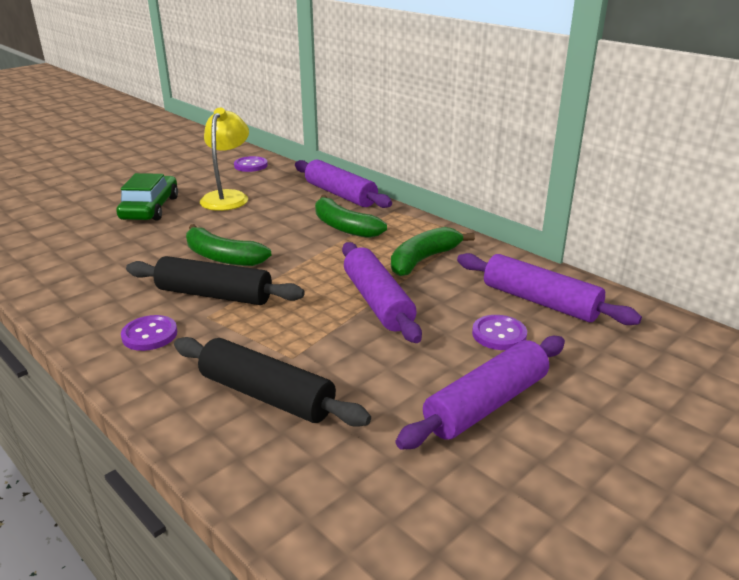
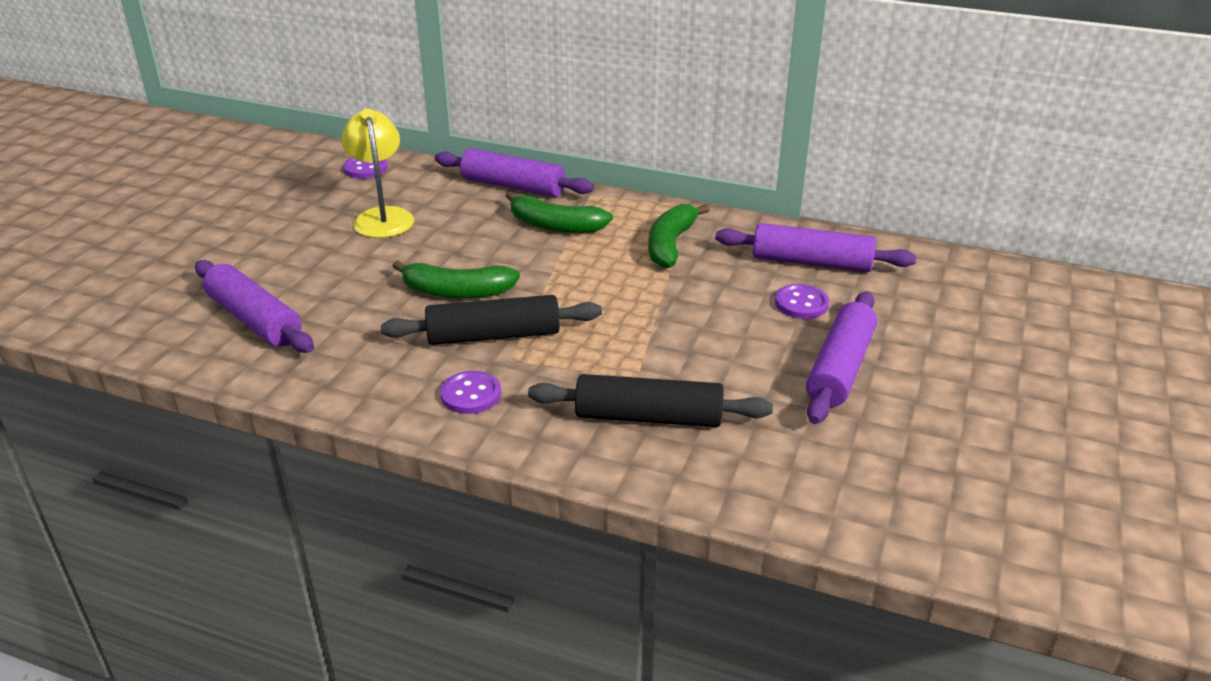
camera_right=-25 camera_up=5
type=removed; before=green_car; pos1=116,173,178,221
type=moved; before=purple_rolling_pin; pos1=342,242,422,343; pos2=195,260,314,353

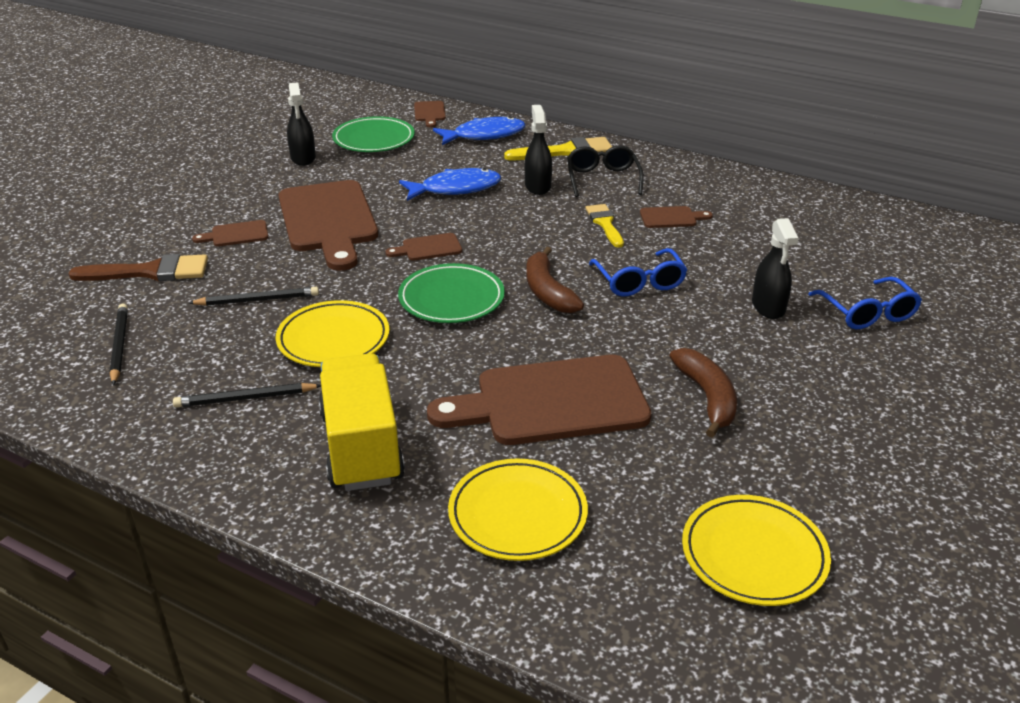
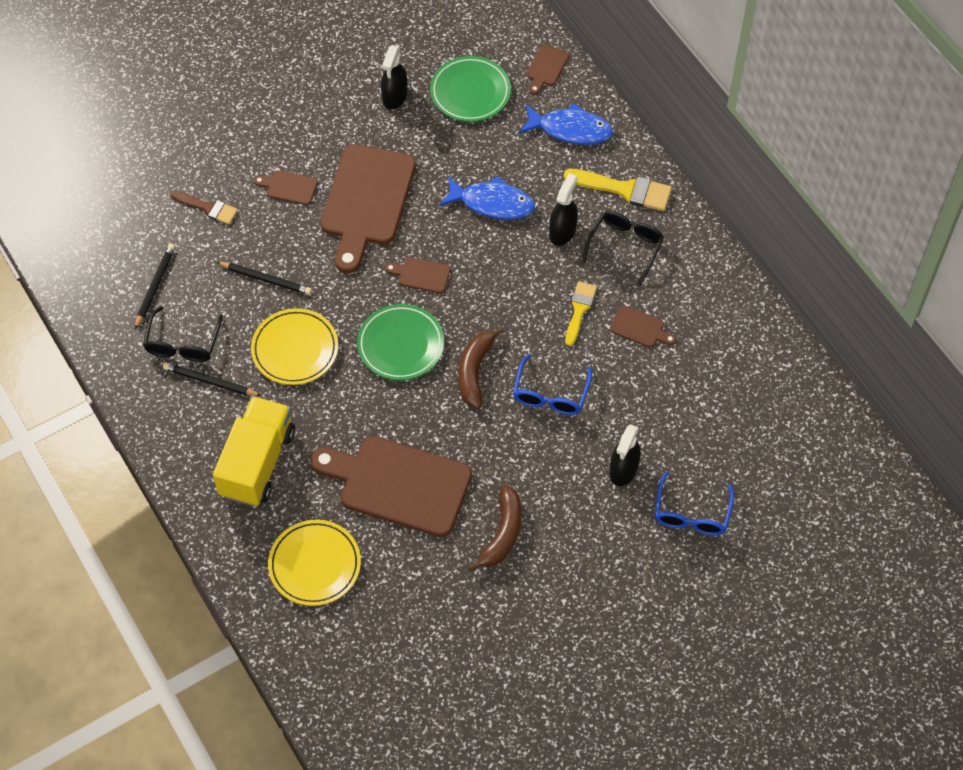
camera_right=30 camera_up=25
type=resized; before=brown_brush; pos1=68,254,208,281; pos2=170,190,238,225; scale=0.65
type=removed; before=yellow_plate; pos1=682,495,831,606
type=added; after=black_glasses; pos2=143,306,223,362

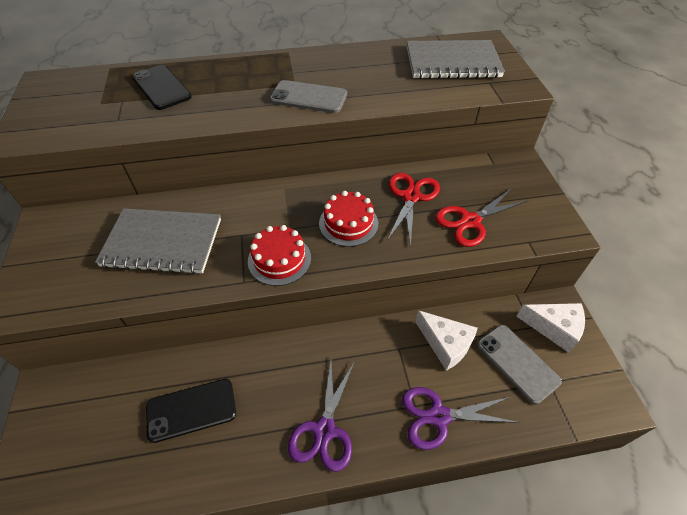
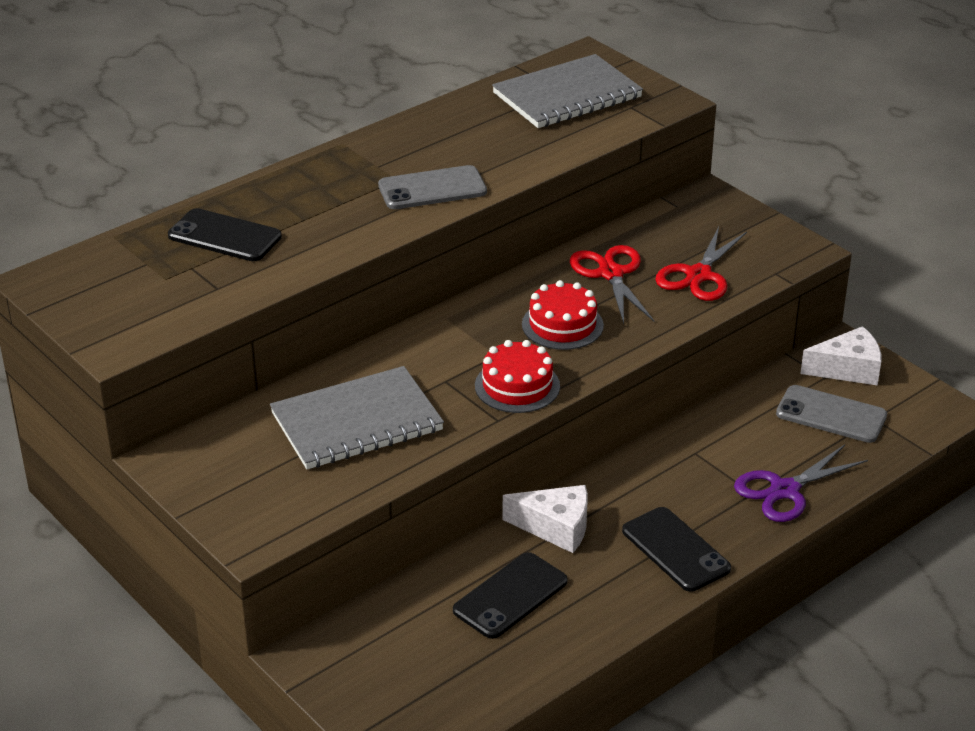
camera_right=-30 camera_up=-15
type=moved; before=white_cheese; pos1=415,310,477,371; pos2=503,485,588,553
type=replaced; before=purple_scissors; after=black_phone; pos1=288,361,355,472; pos2=622,507,731,592

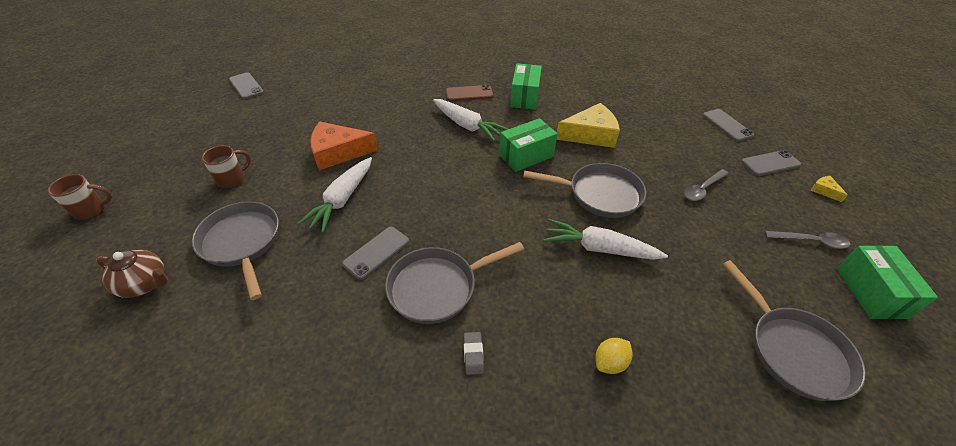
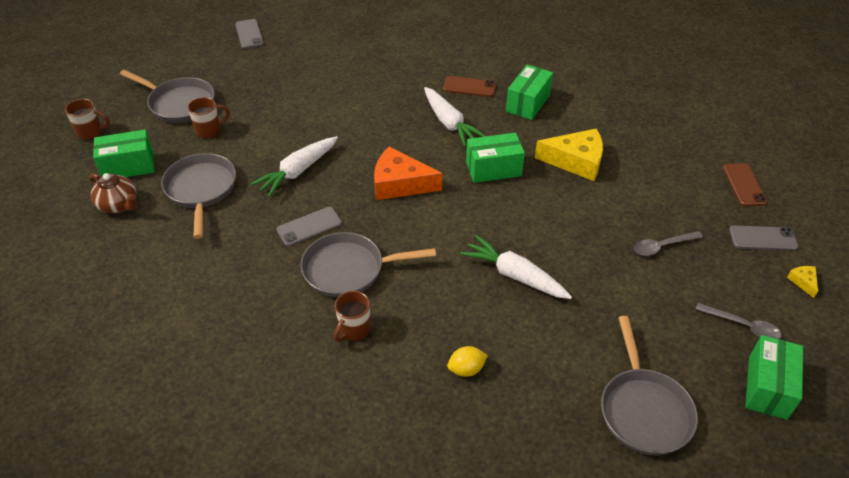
camera_right=20 camera_up=0
type=recoloured; before=grey_phone; after=brown_phone; pos1=703,109,754,142; pos2=723,163,768,206
type=moved; before=orange_cheese; pos1=310,122,378,171; pos2=374,147,442,200
type=moved; before=grey_pan; pos1=523,163,646,218; pos2=120,70,215,123
type=replaced; before=grey_eraser; after=brown_mug; pos1=464,332,484,375; pos2=334,291,371,342
type=added; after=green_box; pos2=93,129,155,177

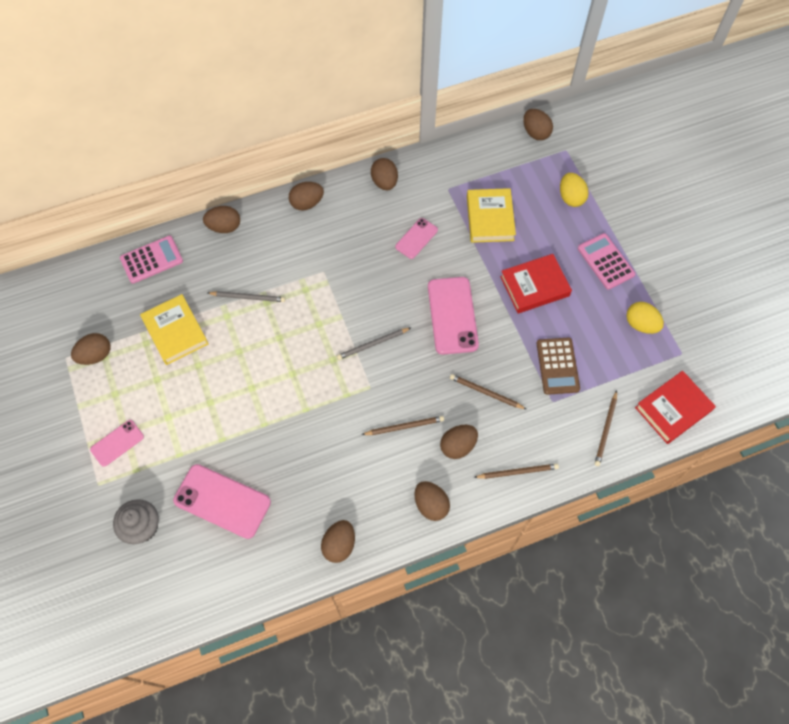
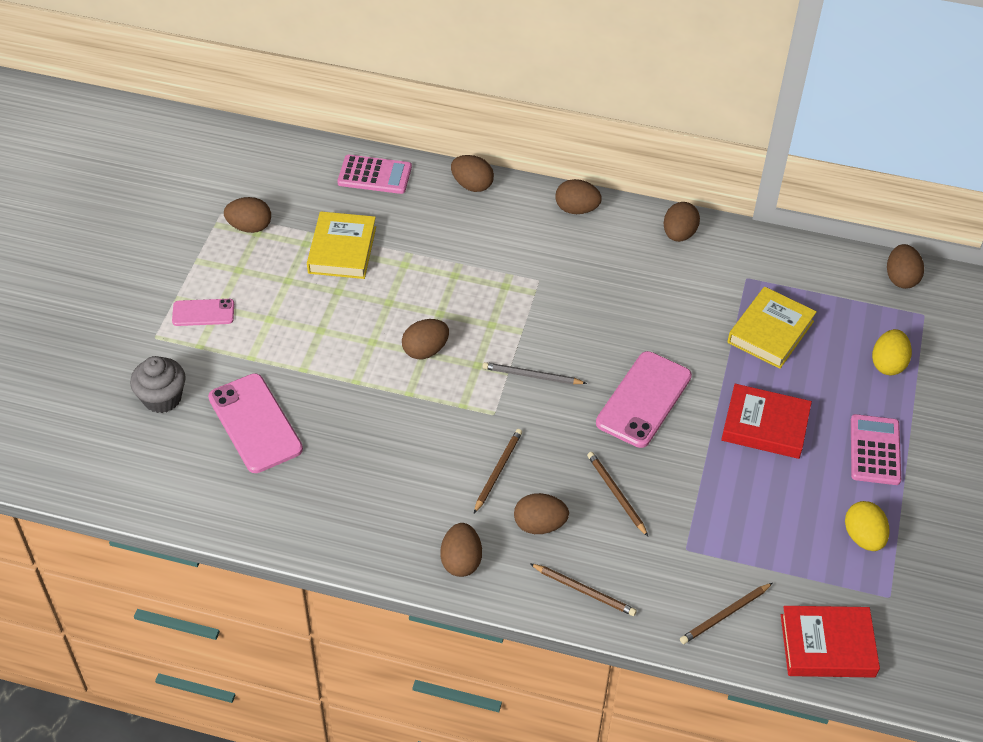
camera_right=35 camera_up=-15
type=removed; before=pink_phone; pos1=395,218,438,259
type=removed; before=grey_pencil; pos1=208,291,285,302
type=removed; before=brown_calculator; pos1=537,337,580,395
type=turned; before=brown_pencil; pos1=361,416,444,435; pos2=474,429,522,513; turn=-90
type=moved; before=brown_egg; pos1=321,520,355,563; pos2=402,319,449,359

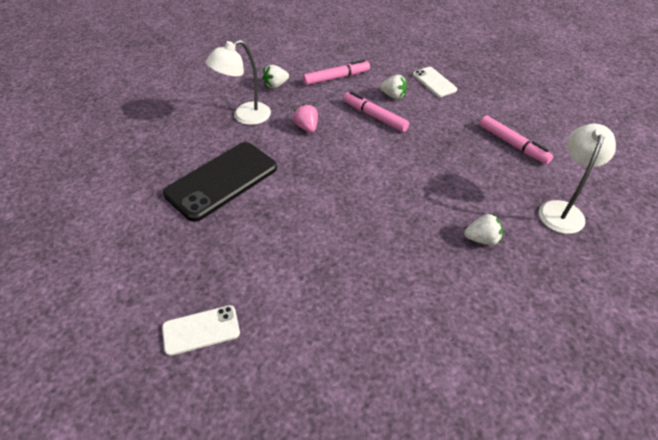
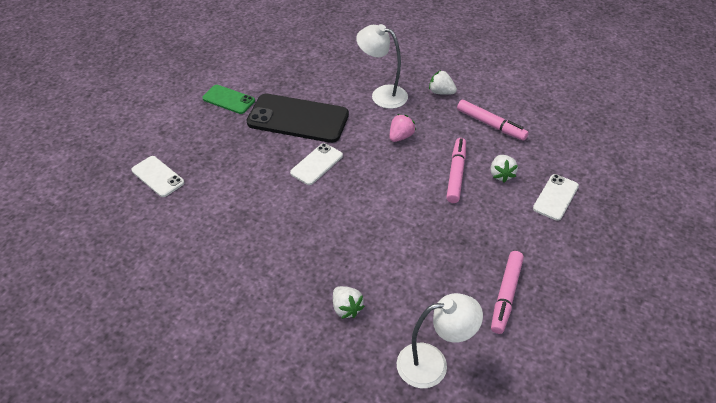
camera_right=60 camera_up=0
type=added; after=green_phone; pos2=202,85,255,114
type=added; after=white_phone; pos2=290,143,343,185

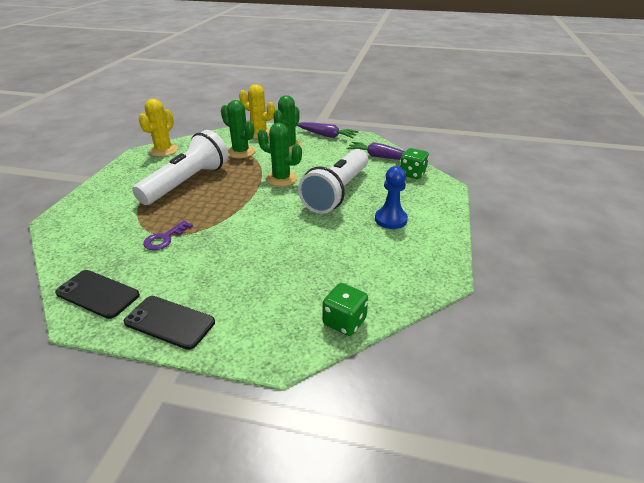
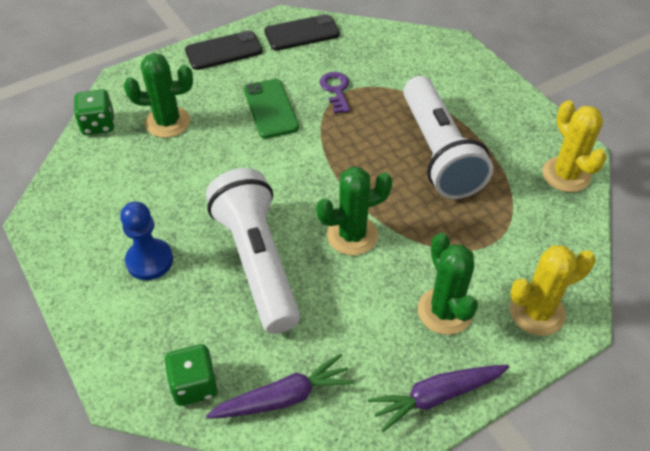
camera_right=135 camera_up=15
type=moved; before=green_cactus; pos1=221,100,255,158; pos2=124,53,193,138
type=added; after=green_phone; pos2=244,79,299,138

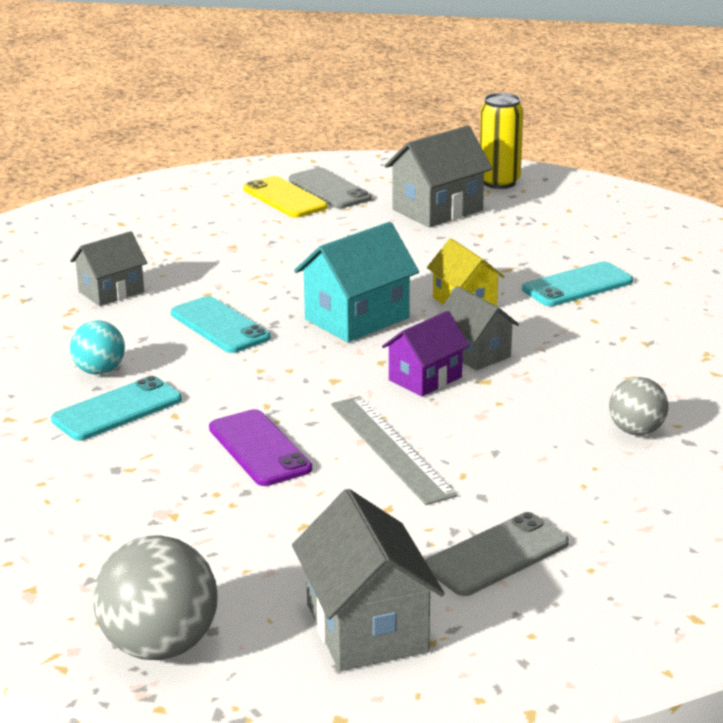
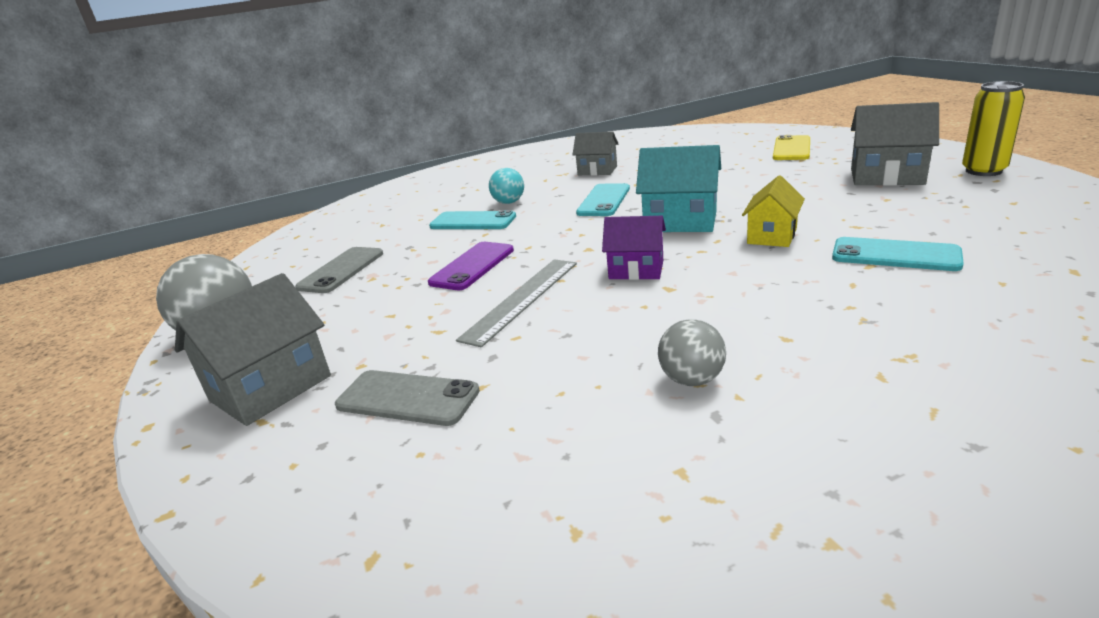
camera_right=60 camera_up=0
type=moved; before=grey_phone; pos1=289,167,372,208; pos2=295,247,383,293
type=removed; before=grey_house; pos1=437,286,519,371

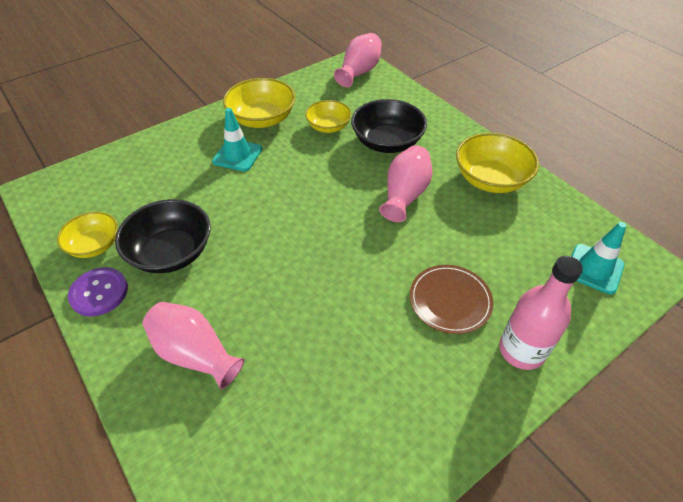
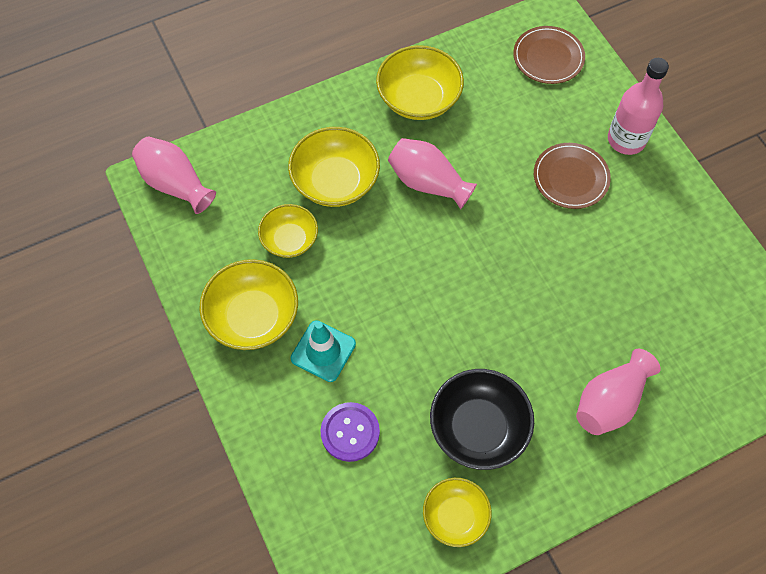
camera_right=-80 camera_up=15
type=recoloured; before=black_bowl; after=yellow_bowl; pos1=351,99,427,153; pos2=288,127,380,207
type=replaced; before=turquoise_traffic_cone; after=brown_plate; pos1=571,222,626,294; pos2=513,26,585,84
type=moved; before=purple_button; pos1=68,267,128,316; pos2=321,402,380,462

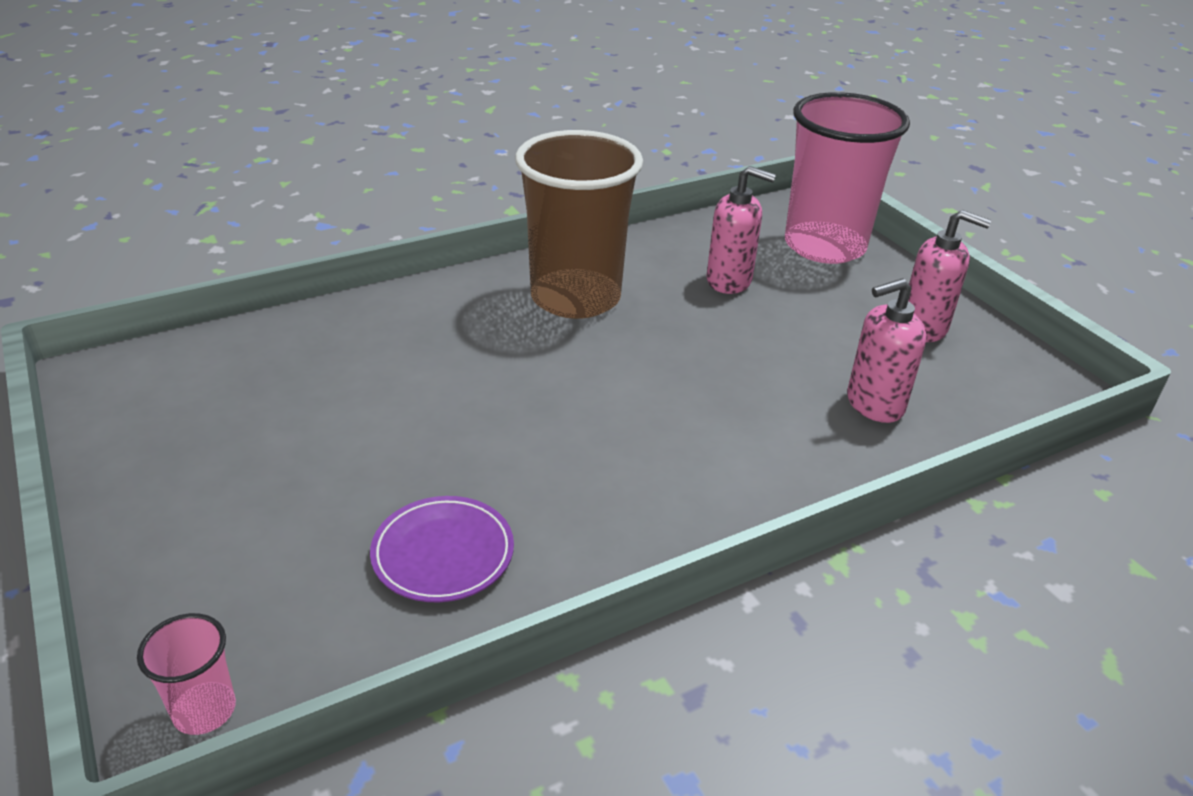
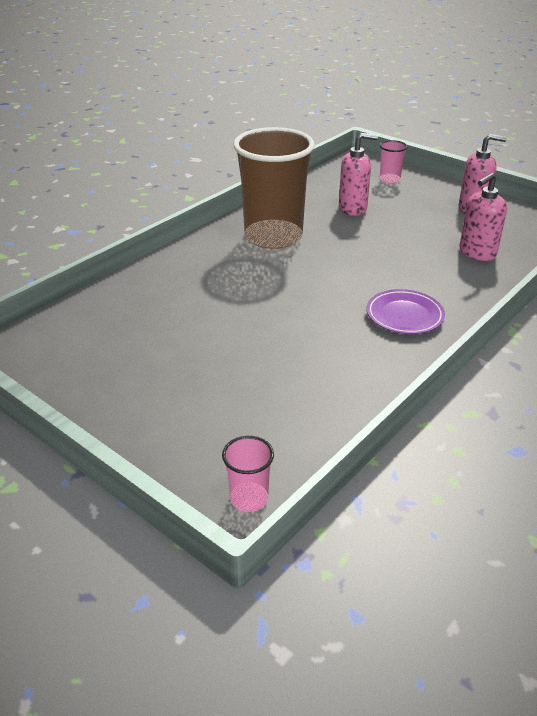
camera_right=-20 camera_up=0
type=resized; before=pink_cup; pos1=785,92,910,264; pos2=380,140,408,183; scale=0.41
type=moved; before=purple_plate; pos1=370,496,514,602; pos2=367,289,445,334

